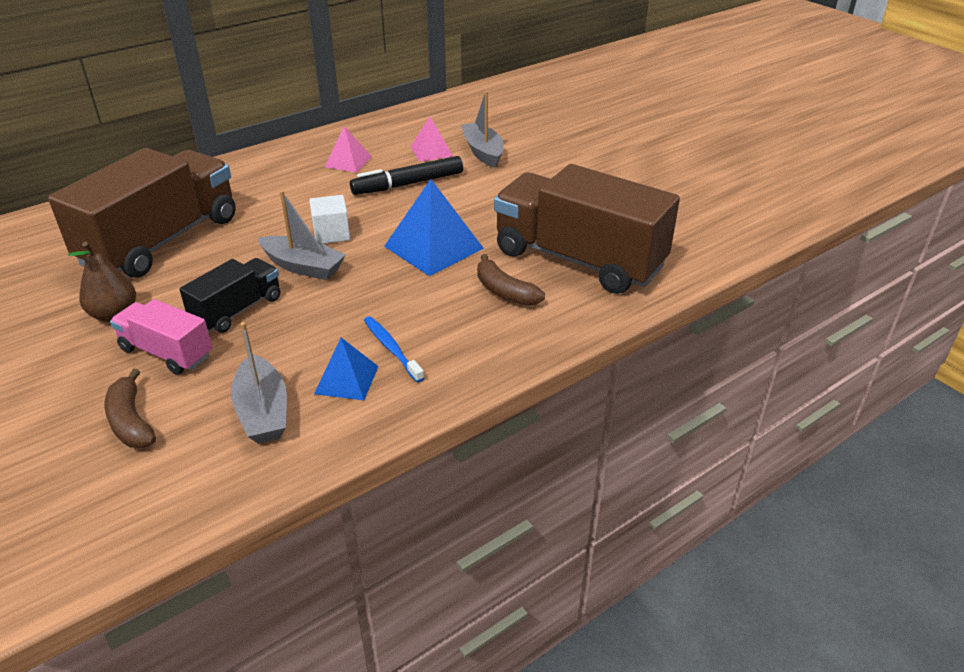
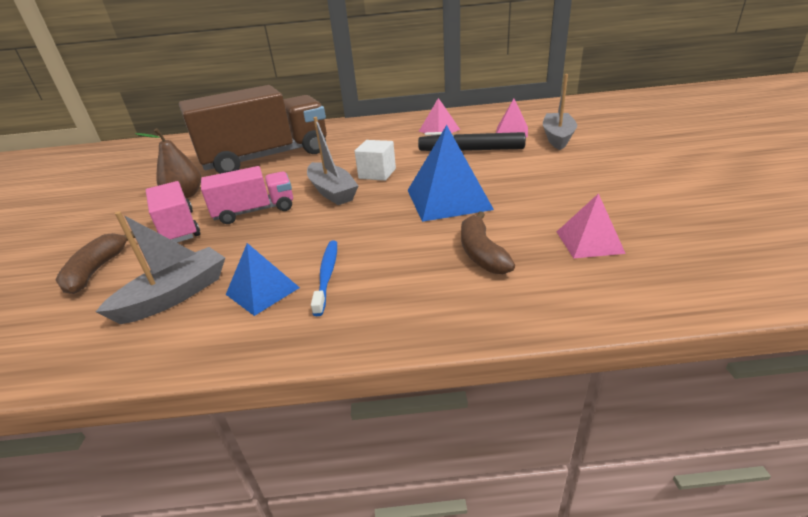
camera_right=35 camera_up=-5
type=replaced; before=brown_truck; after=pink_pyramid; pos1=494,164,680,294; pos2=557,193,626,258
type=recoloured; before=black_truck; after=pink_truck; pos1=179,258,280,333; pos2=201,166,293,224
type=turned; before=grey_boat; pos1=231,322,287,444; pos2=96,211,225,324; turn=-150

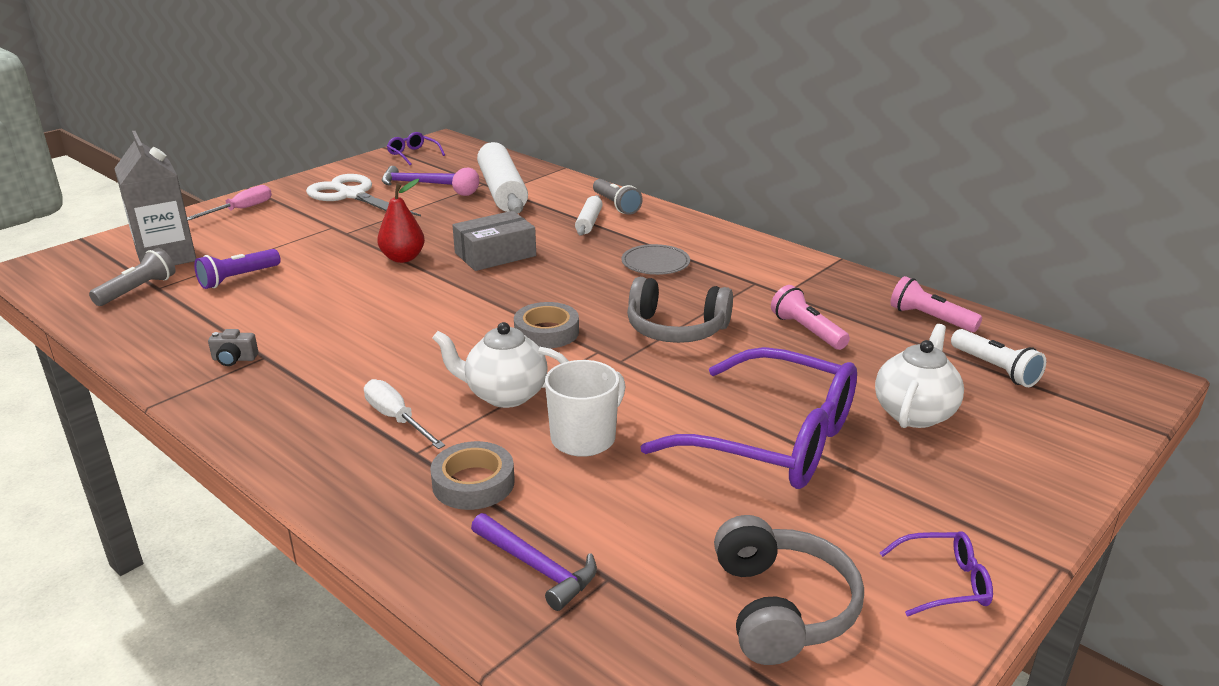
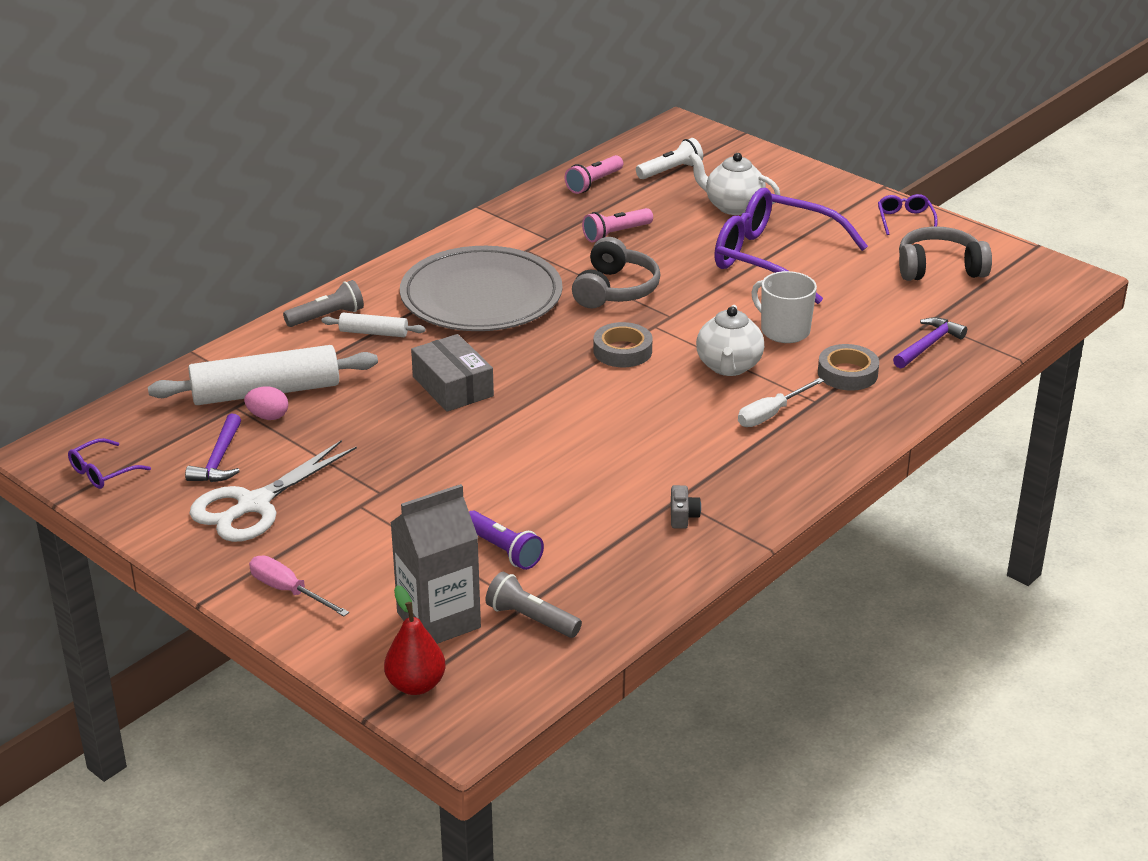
camera_right=-90 camera_up=5
type=moved; before=red_pear; pos1=377,179,425,263; pos2=384,585,445,695
type=resized; before=grey_plate; pos1=621,244,690,275; pos2=400,246,563,331; scale=2.38
type=turned; before=purple_glasses; pos1=640,347,857,489; pos2=714,188,868,304; turn=-90

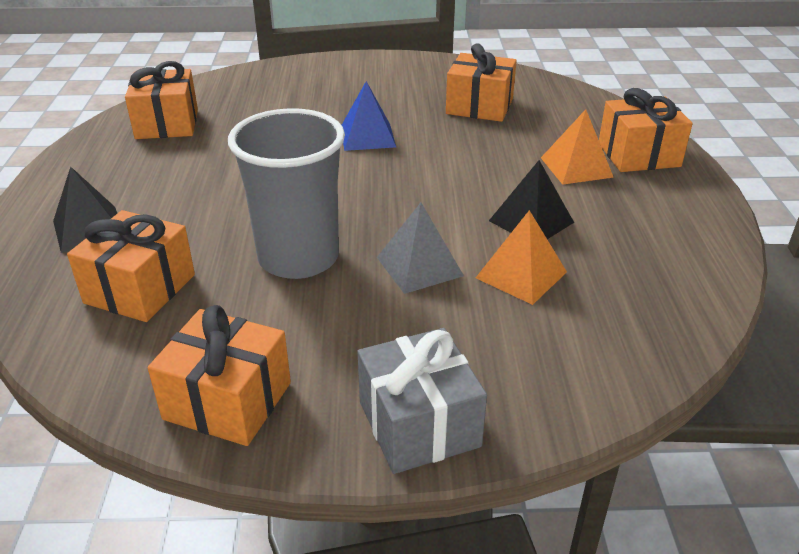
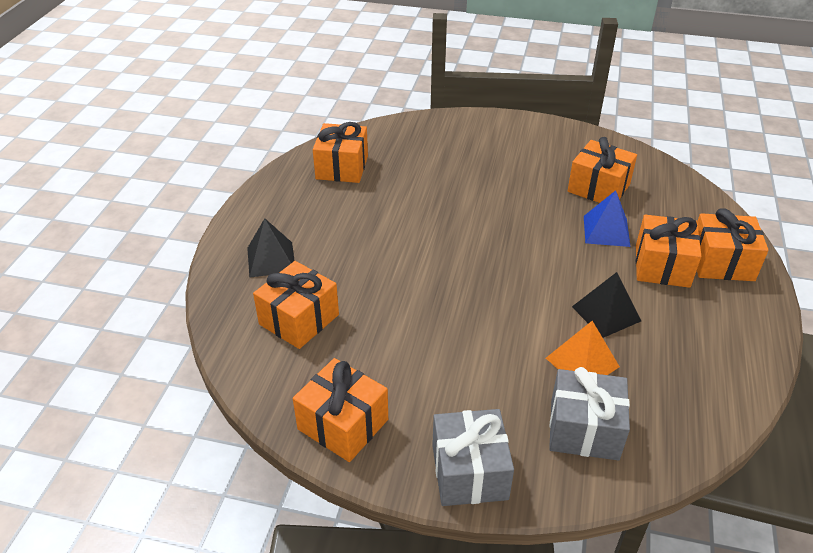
camera_right=15 camera_up=5
type=moved; before=blue_pyramid; pos1=342,81,396,151; pos2=584,190,631,247
type=removed; before=grey_cup; pos1=228,108,345,279
type=replaced; before=orange_pyramid; after=orange_gift; pos1=541,109,614,185; pos2=636,215,701,288
type=removed; before=grey_pyramid; pos1=377,203,464,294
type=added; after=grey_gift; pos2=549,367,630,461

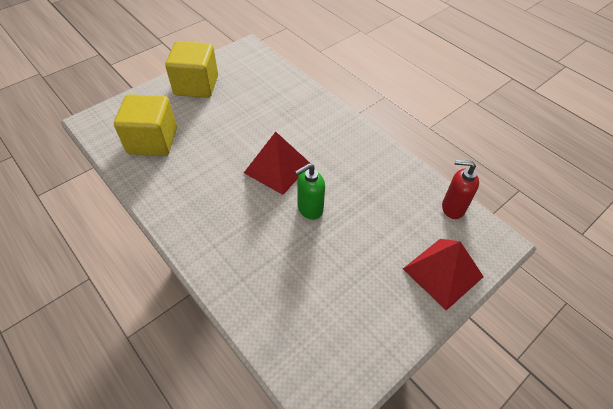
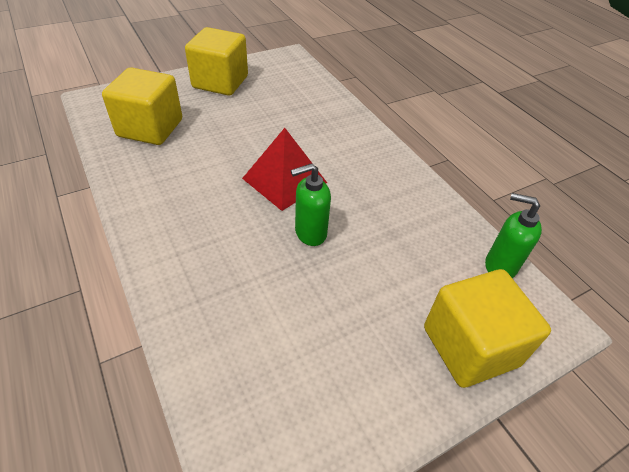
camera_right=10 camera_up=-5
type=recoloured; before=red_soap_dispenser; after=green_soap_dispenser; pos1=442,160,479,219; pos2=485,193,542,278
type=replaced; before=red_pyramid; after=yellow_cube; pos1=403,239,484,311; pos2=424,269,551,388

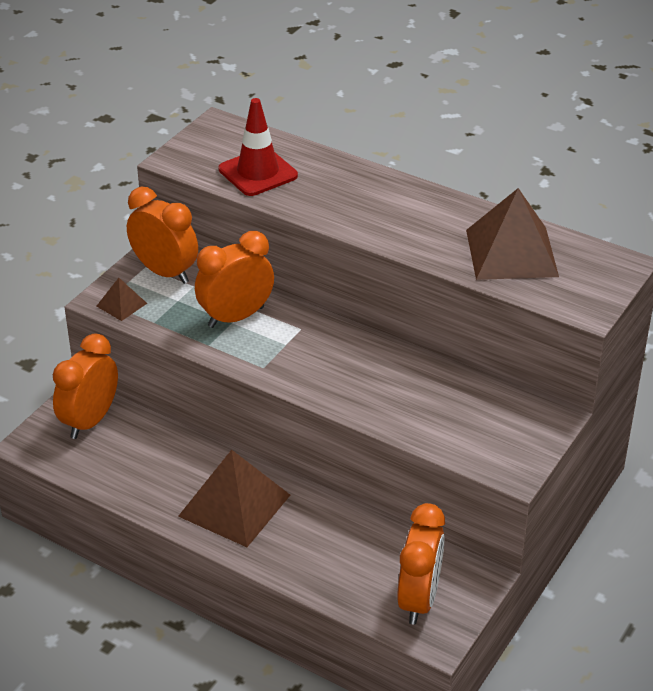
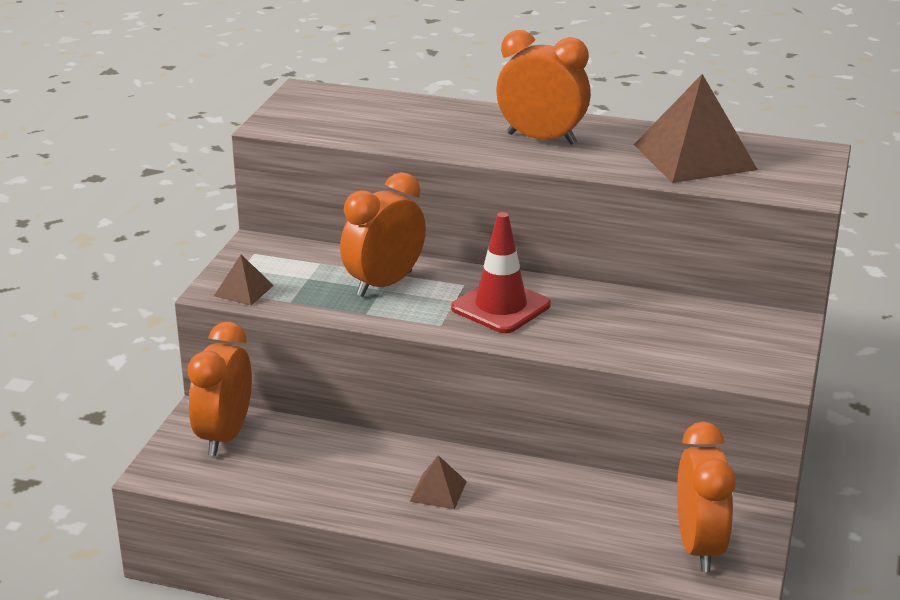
camera_right=-15 camera_up=-10
type=moved; before=red_traffic_cone; pos1=218,98,298,196; pos2=451,212,551,333
type=moved; before=orange_clock; pos1=127,187,198,284; pos2=496,30,591,145
type=resized; before=brown_pyramid; pos1=178,450,290,547; pos2=409,455,467,509; scale=0.47

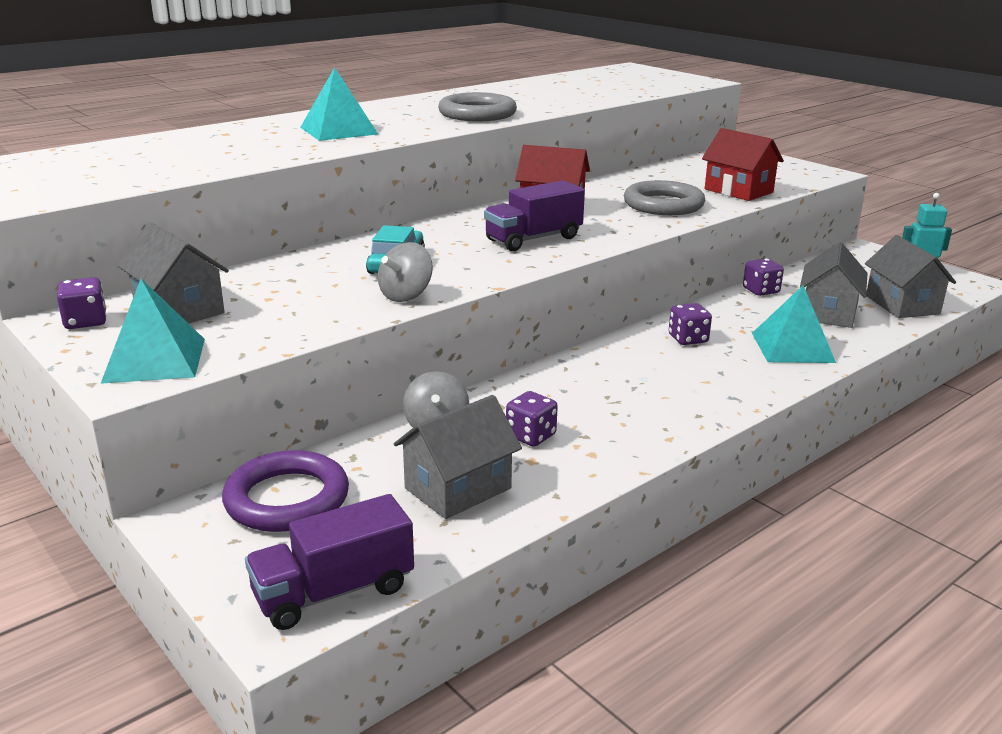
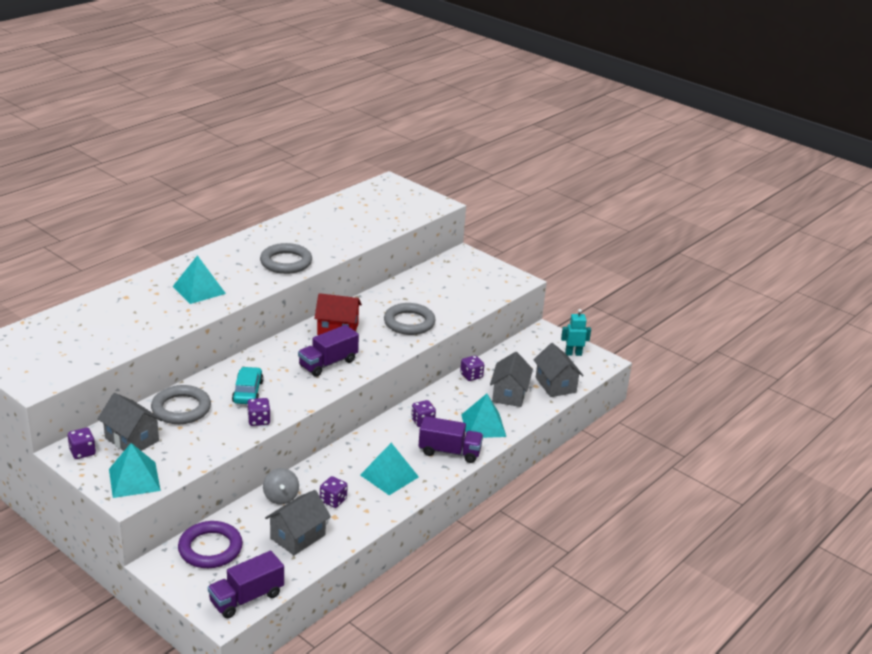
camera_right=-10 camera_up=5
type=removed; before=red_house; pos1=702,128,784,201
type=replaced; before=grey_spinning_top; after=purple_dice; pos1=378,242,433,302; pos2=247,398,270,426
type=added; after=grey_ring; pos2=151,385,211,424
type=added; after=purple_truck; pos2=419,416,483,463
type=added; after=turquoise_pyramid; pos2=360,443,419,495

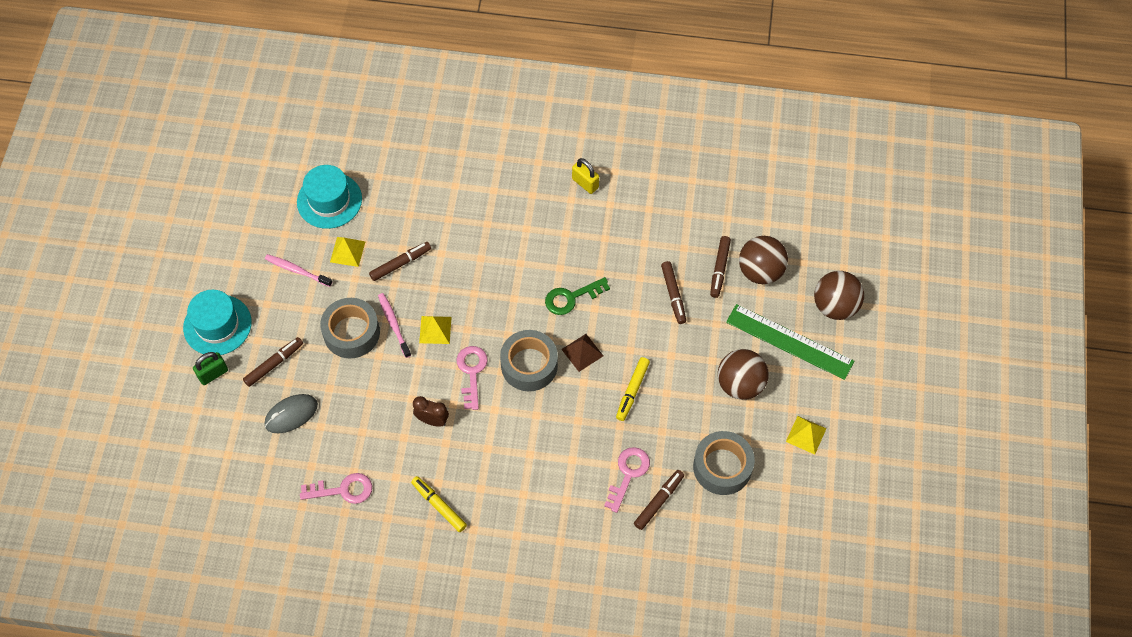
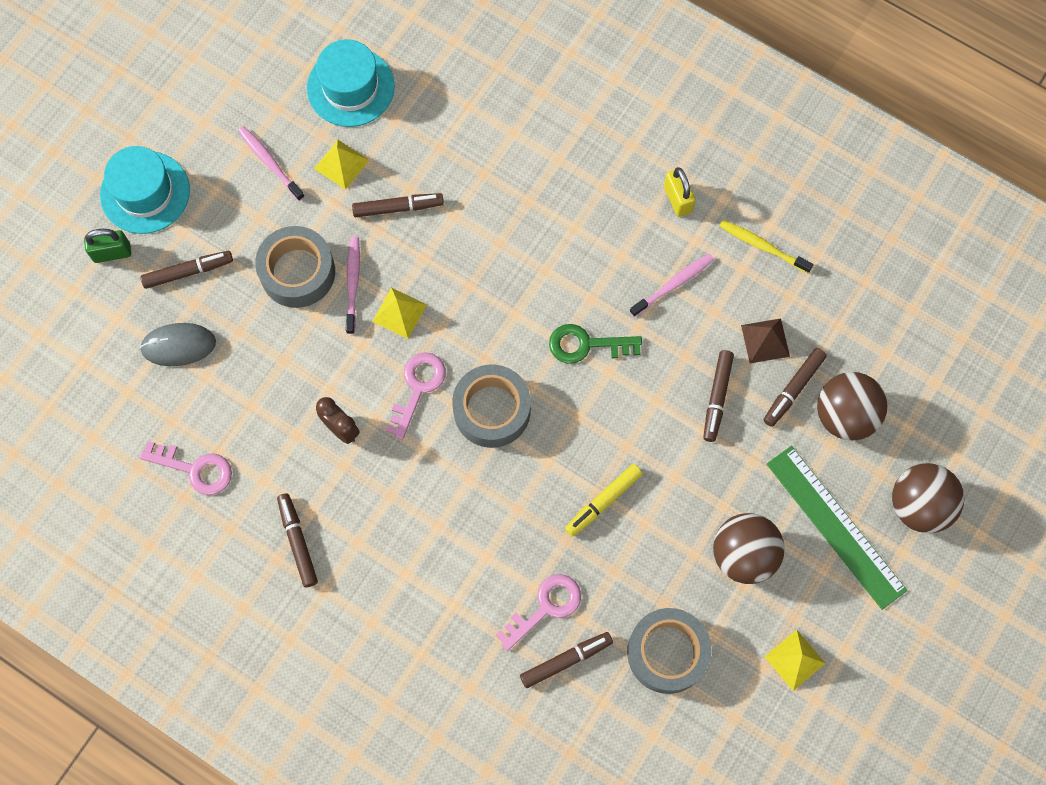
camera_right=25 camera_up=10
type=moved; before=brown_pyramid; pos1=561,334,603,372; pos2=741,318,790,363
type=recoloured; before=yellow_marker; after=brown_marker; pos1=411,476,467,532; pos2=277,493,318,587
type=added; after=yellow_toothbrush; pos2=719,220,814,273
type=added; after=pink_toothbrush; pos2=630,254,714,317

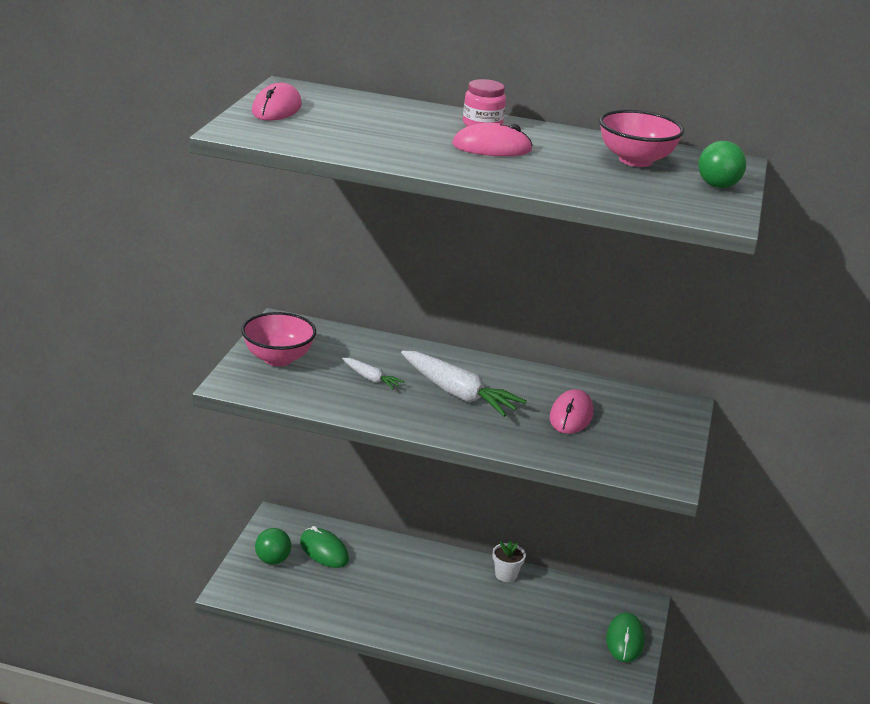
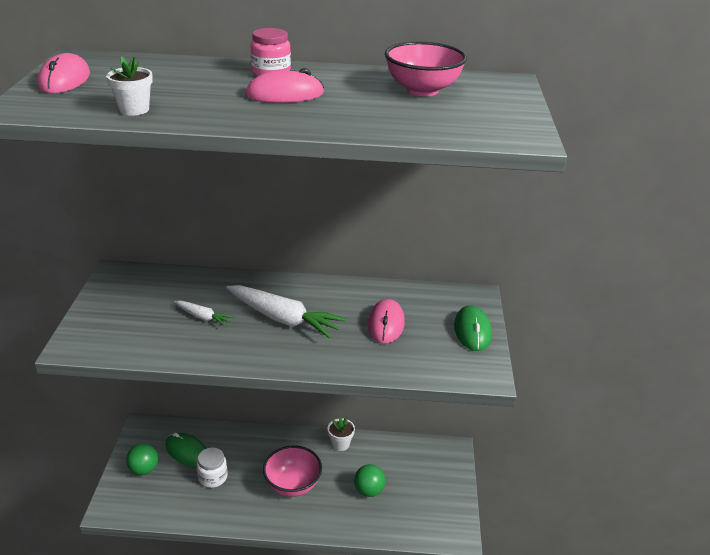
camera_right=-10 camera_up=5
type=moved; before=green_ball; pos1=698,141,746,188; pos2=354,464,386,497
type=moved; before=pink_bowl; pos1=241,312,316,366; pos2=263,445,322,497
type=moved; before=green_mouse; pos1=606,612,645,662; pos2=454,305,492,351
type=added; after=white_flower_pot; pos2=106,56,153,116
type=added; after=white_jar; pos2=196,448,228,488

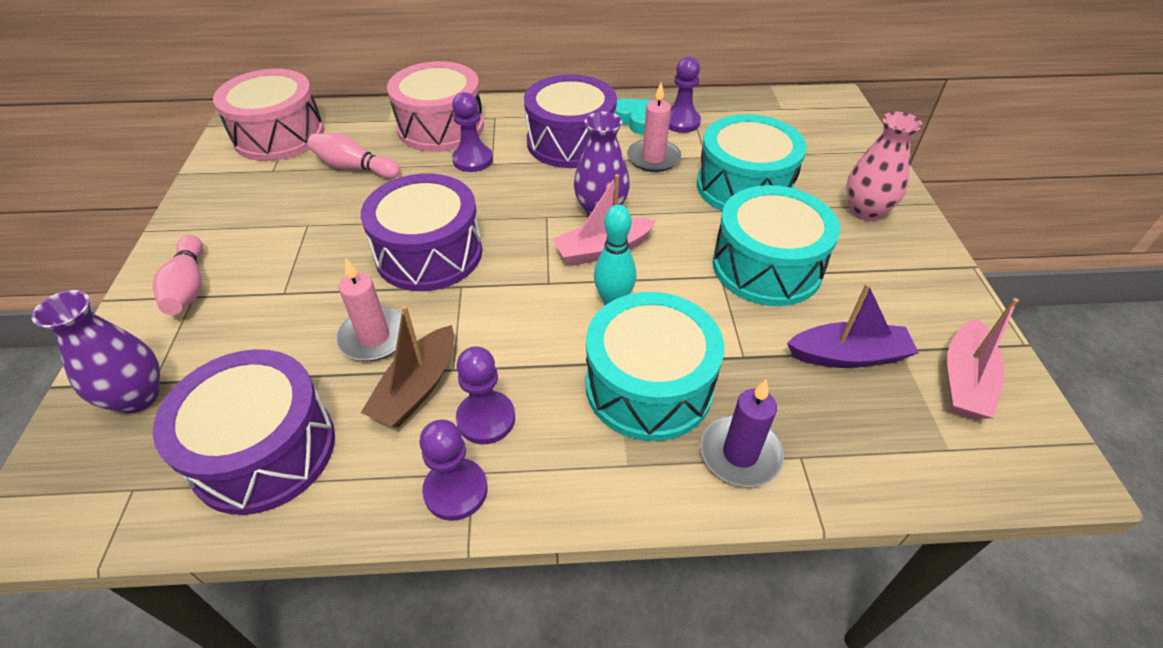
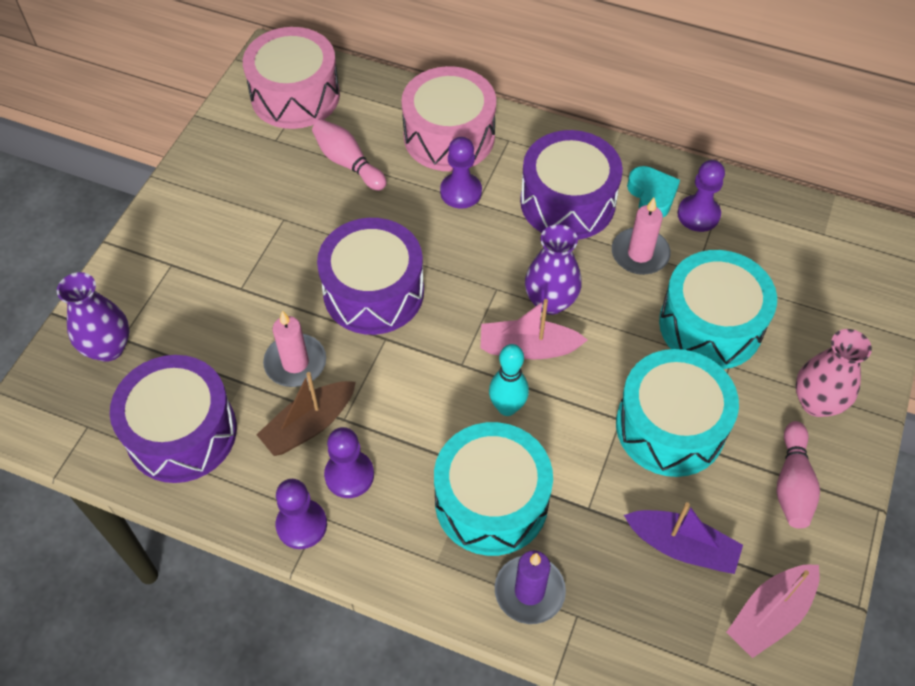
camera_right=25 camera_up=10
type=moved; before=pink_bowling_pin; pos1=153,235,203,315; pos2=777,421,820,528

